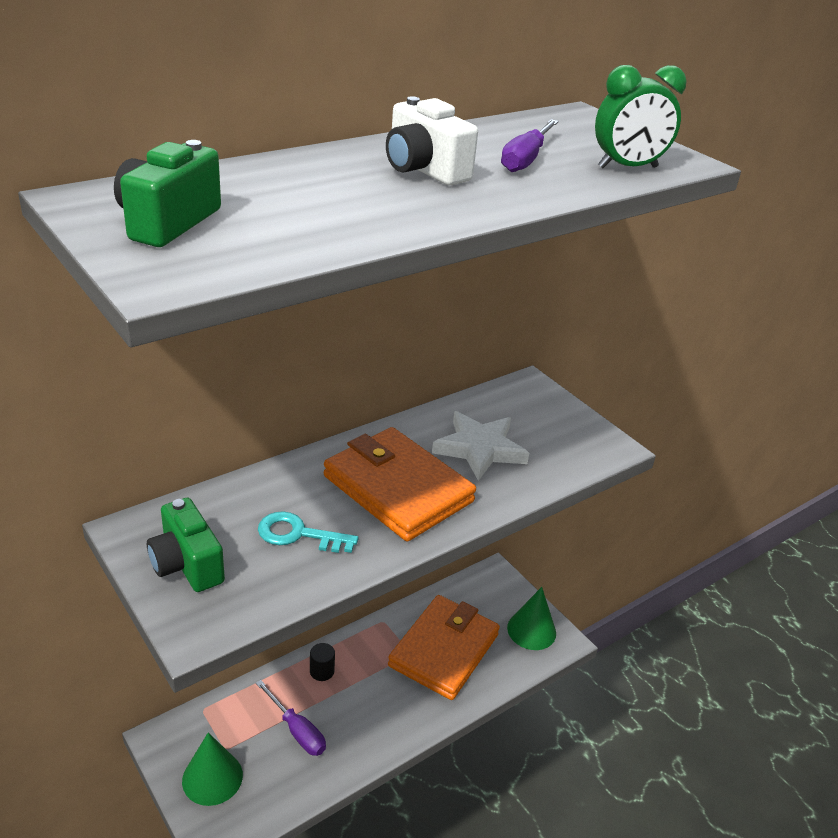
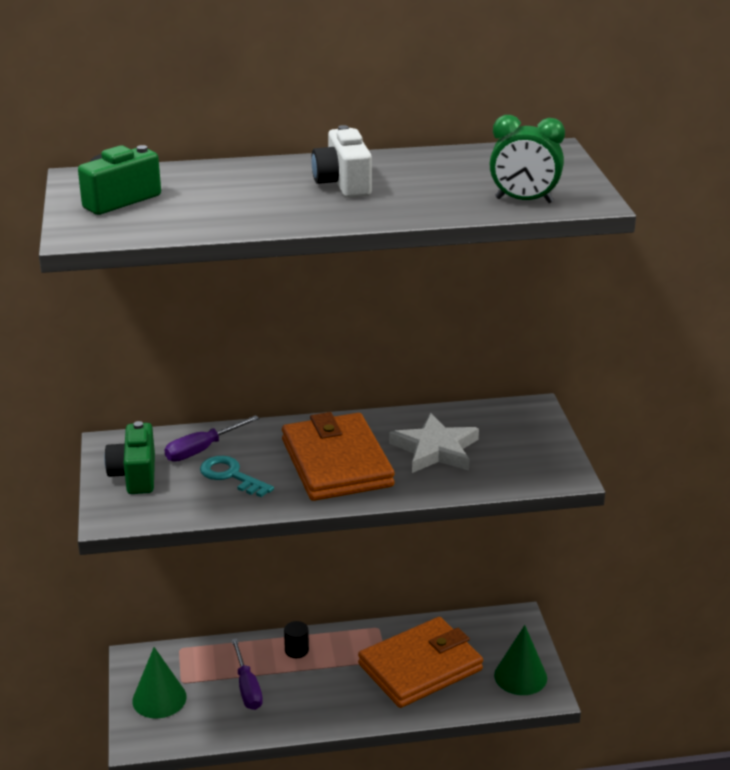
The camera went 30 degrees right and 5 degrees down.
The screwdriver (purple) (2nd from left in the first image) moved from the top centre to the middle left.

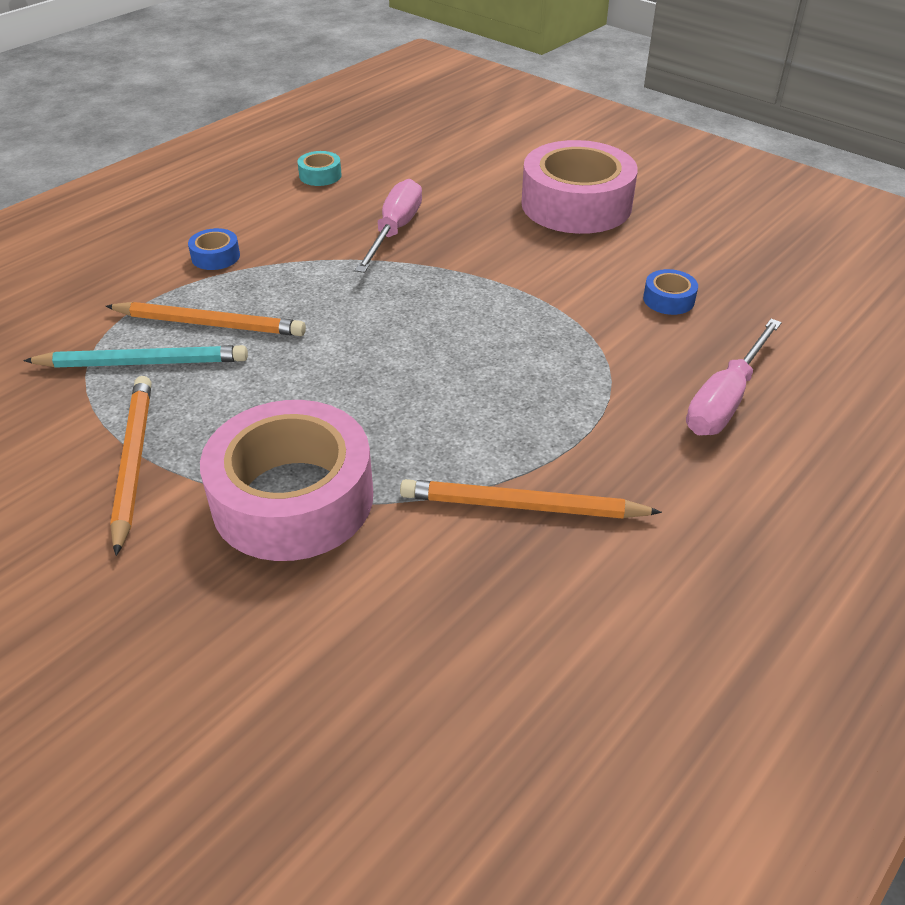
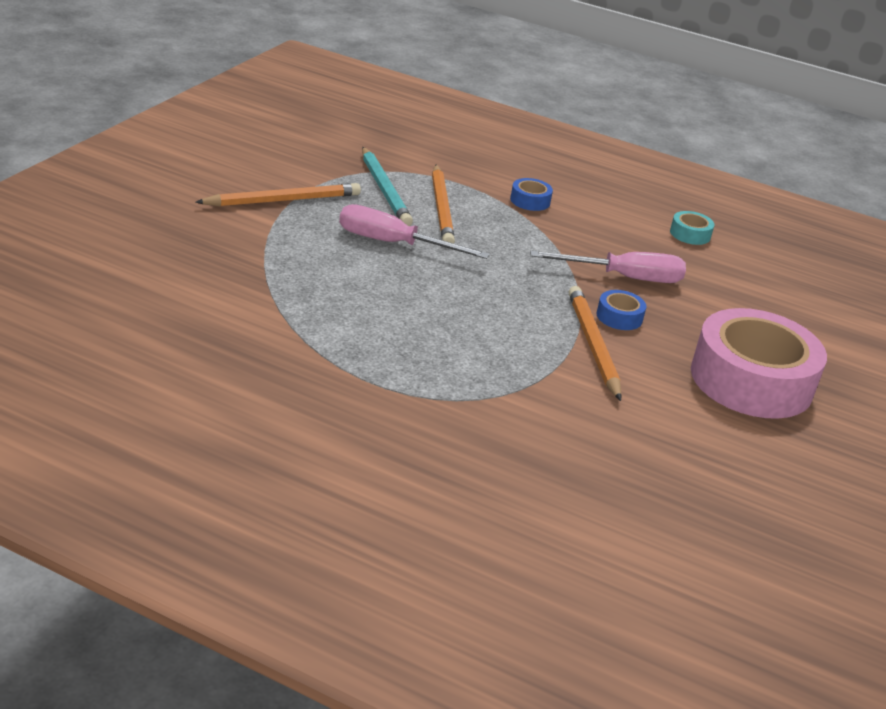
The camera went 70 degrees right and 10 degrees down.
The tape (blue) (2nd from left) moved from the top right to the middle right.
The screwdriver (pink) (2nd from left in the first image) moved from the middle right to the top centre.
The tape (pink) (1st from left) at the middle left disappeared.
The pencil (orange) (3rd from left) moved from the centre to the middle right.

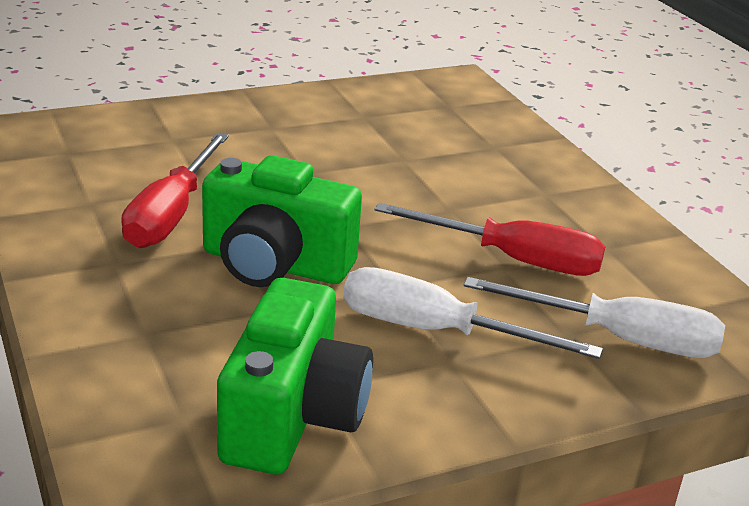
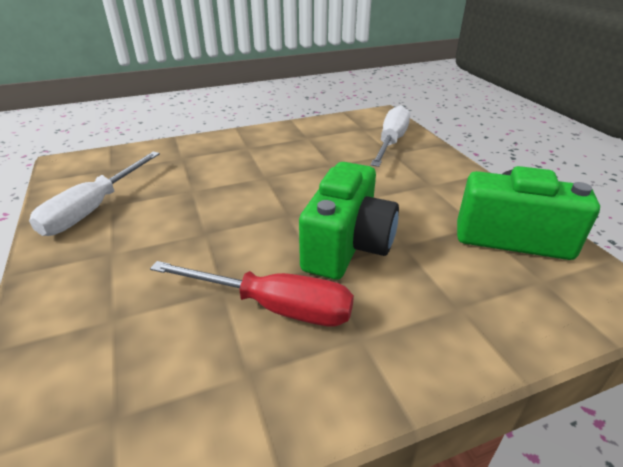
The camera went 85 degrees left and 5 degrees up.
The screwdriver (red) (2nd from left) at the centre disappeared.
The screwdriver (white) (1st from left) moved from the centre to the middle left.

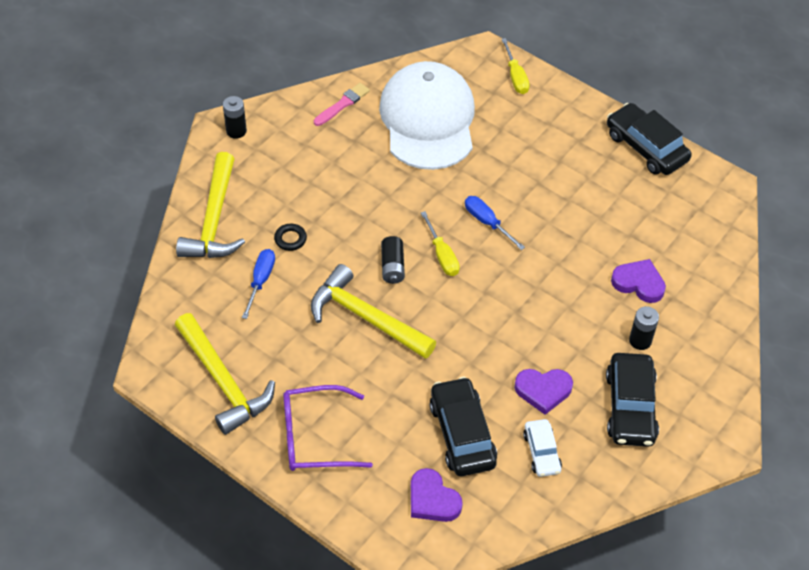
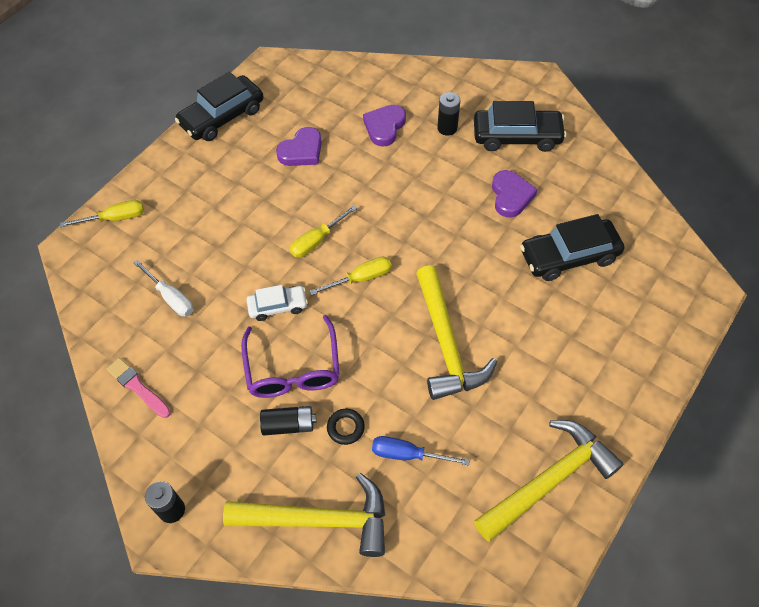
The camera went 90 degrees left and 5 degrees up.
The cap (white) at the top centre was replaced by the screwdriver (white) at the middle left.
The screwdriver (blue) (2nd from left) at the centre became the screwdriver (yellow) (2nd from left) at the centre.
The battery (black) (2nd from left) moved from the centre to the bottom centre.
The hammer (yellow) (3rd from left in the first image) at the centre turned 45 degrees counterclockwise.
The glasses (purple) moved from the bottom centre to the centre.
The car (white) moved from the bottom right to the centre.
The heart (purple) (1st from left) moved from the bottom centre to the top centre.

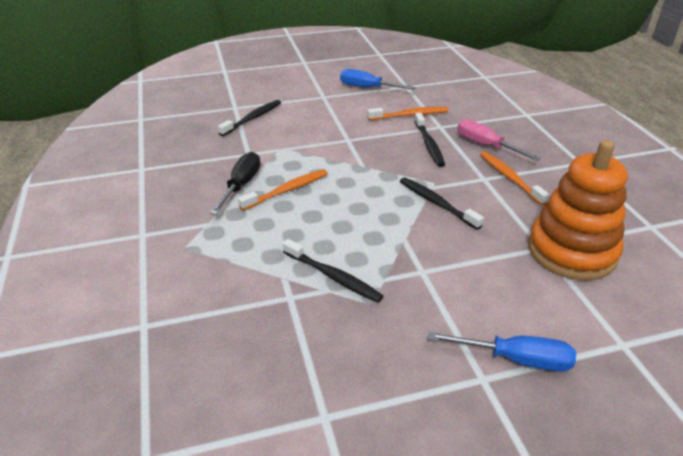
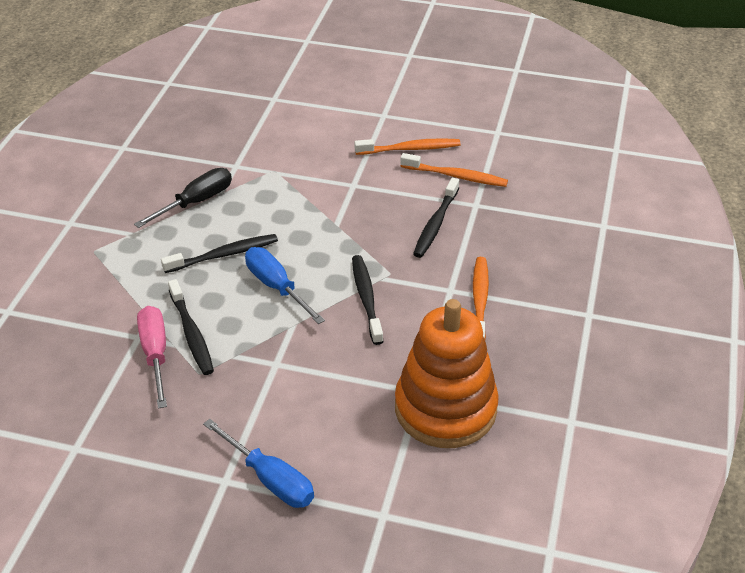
The camera went 30 degrees right and 5 degrees up.
The screwdriver (blue) (1st from left in the first image) moved from the top centre to the centre.
The toothbrush (black) (1st from left in the first image) moved from the top centre to the middle left.
The screwdriver (pink) moved from the top right to the middle left.
The toothbrush (orange) (1st from left) moved from the centre to the top centre.

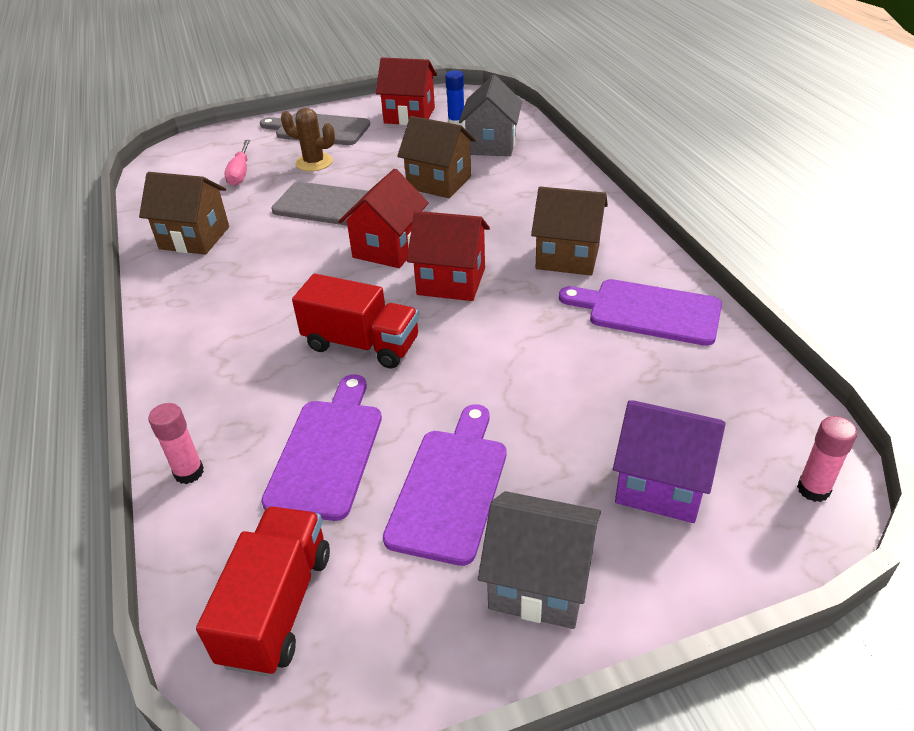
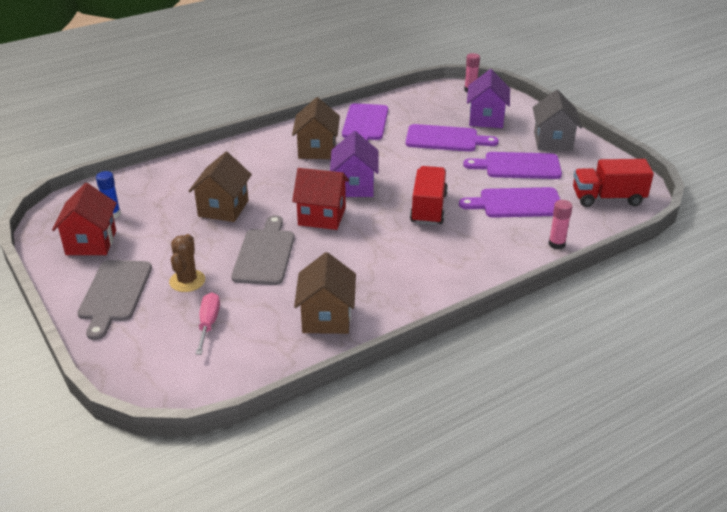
The camera went 105 degrees left and 5 degrees down.
The house (grey) (1st from left) at the top centre disappeared.
The screwdriver (pink) at the top left turned 75 degrees counterclockwise.
The house (red) (3rd from left) at the centre became the house (purple) (1st from left) at the top centre.
The cutting board (purple) (2nd from left) at the top centre appeared.

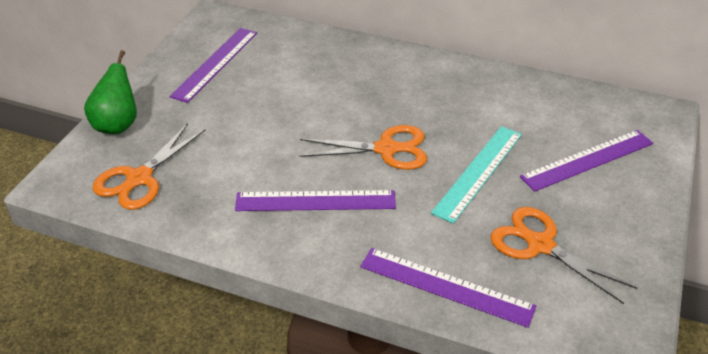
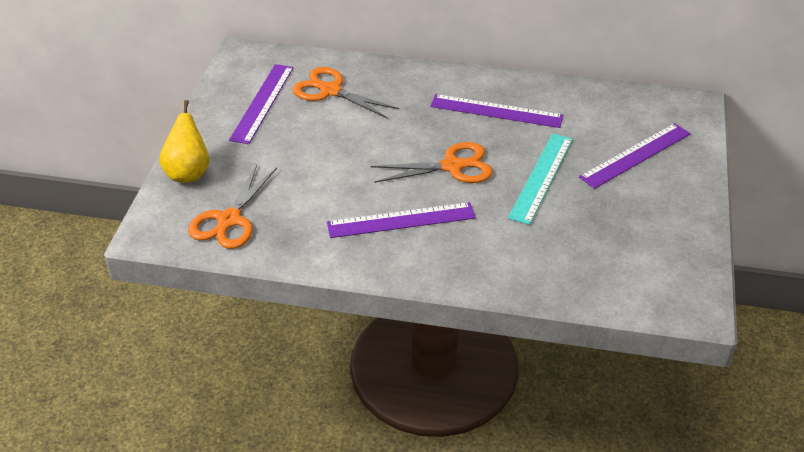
The camera went 10 degrees left and 0 degrees up.
The pear (green) at the top left became the pear (yellow) at the top left.
The scissors (orange) (3rd from left in the first image) moved from the bottom right to the top centre.
The ruler (purple) (3rd from left) moved from the bottom centre to the top centre.

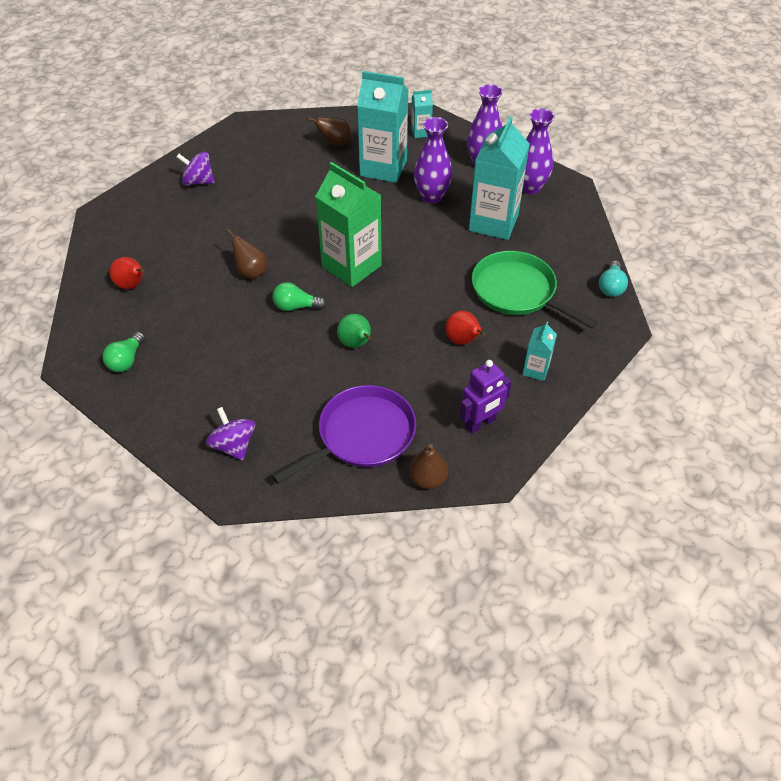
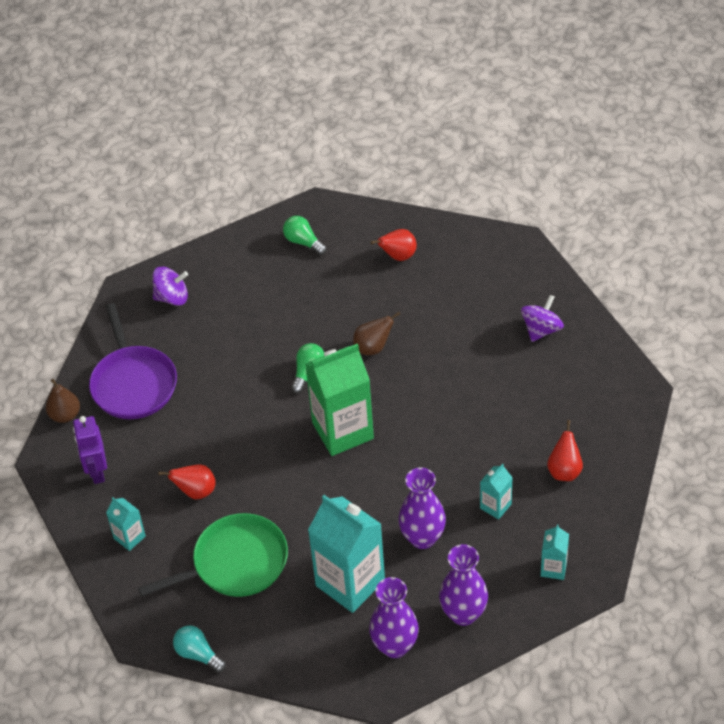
The camera went 115 degrees right and 0 degrees up.
The carton (turquoise) (1st from left in the first image) at the top centre changed to 0.47 times the size.
The pear (brown) (2nd from left) at the top centre became the pear (red) (3rd from left) at the middle right.
The pear (green) at the centre disappeared.

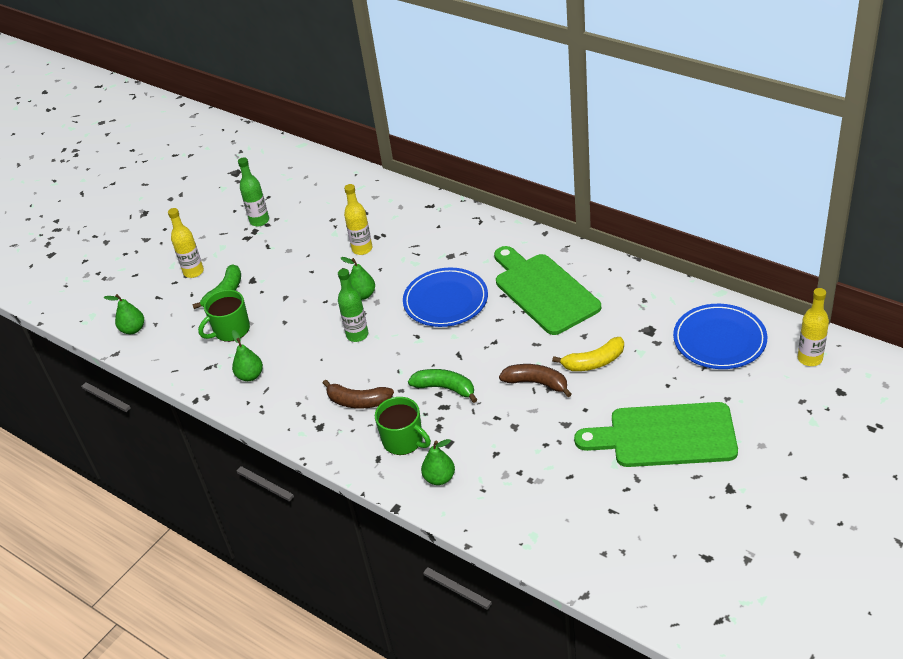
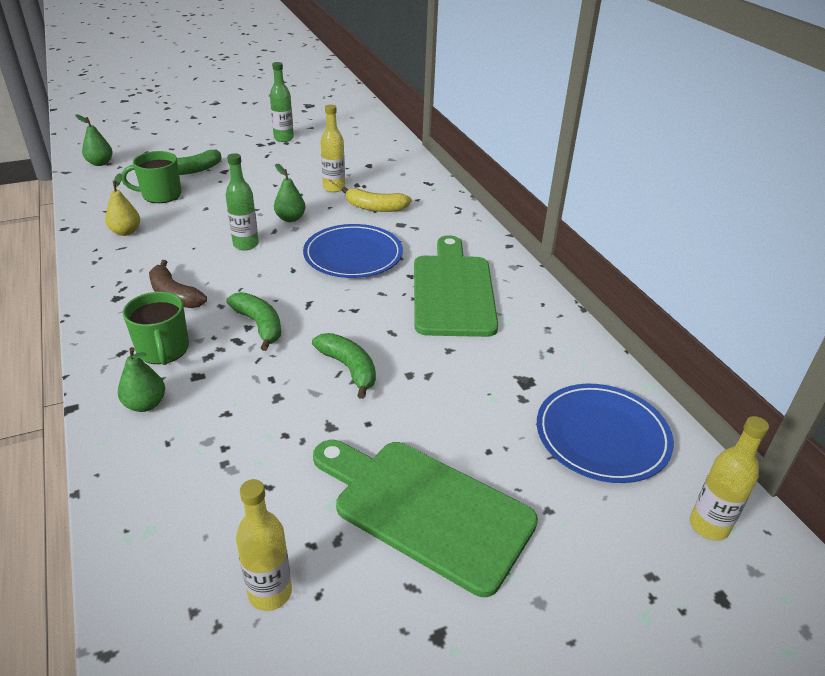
The camera went 25 degrees right and 5 degrees down.
The bottle (yellow) (1st from left) moved from the middle left to the bottom left.
The pear (green) (2nd from left) at the middle left became the pear (yellow) at the top left.
The banana (yellow) moved from the centre to the top centre.
The banana (brown) (2nd from left) at the centre became the banana (green) (3rd from left) at the centre.

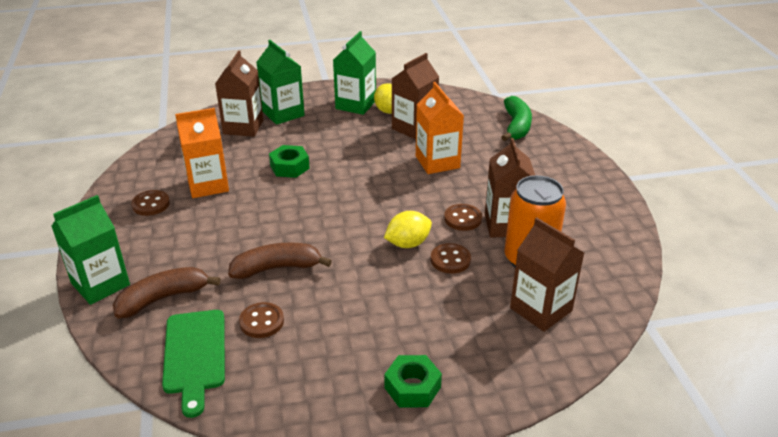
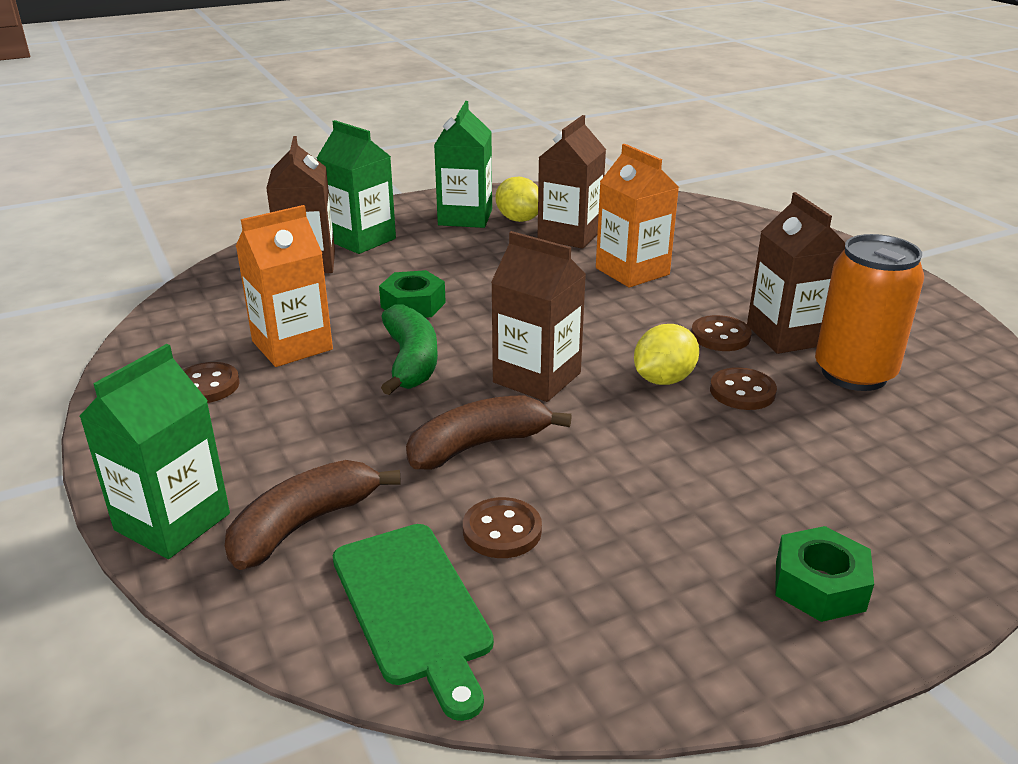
The camera went 15 degrees left and 5 degrees down.
The banana (green) moved from the top centre to the centre.
The carton (brown) (4th from left in the first image) moved from the middle right to the centre.

